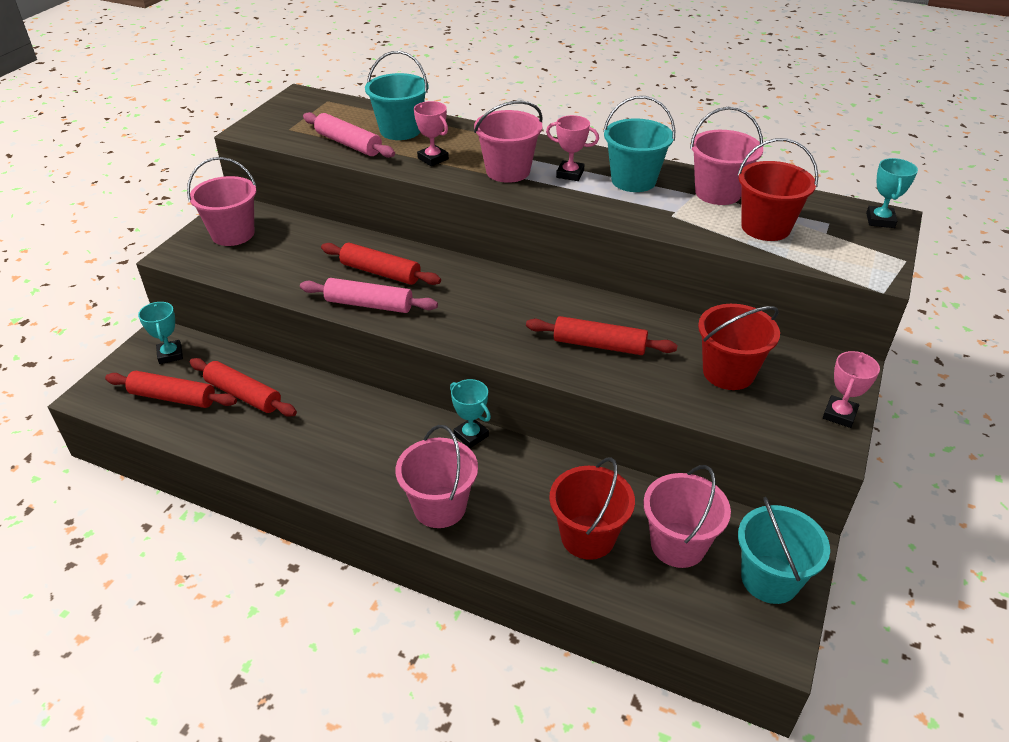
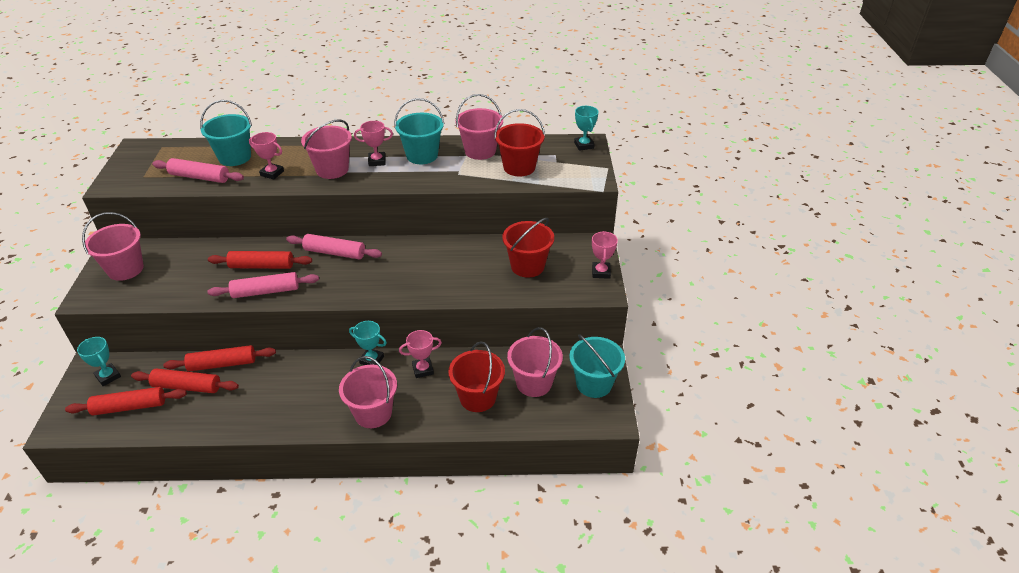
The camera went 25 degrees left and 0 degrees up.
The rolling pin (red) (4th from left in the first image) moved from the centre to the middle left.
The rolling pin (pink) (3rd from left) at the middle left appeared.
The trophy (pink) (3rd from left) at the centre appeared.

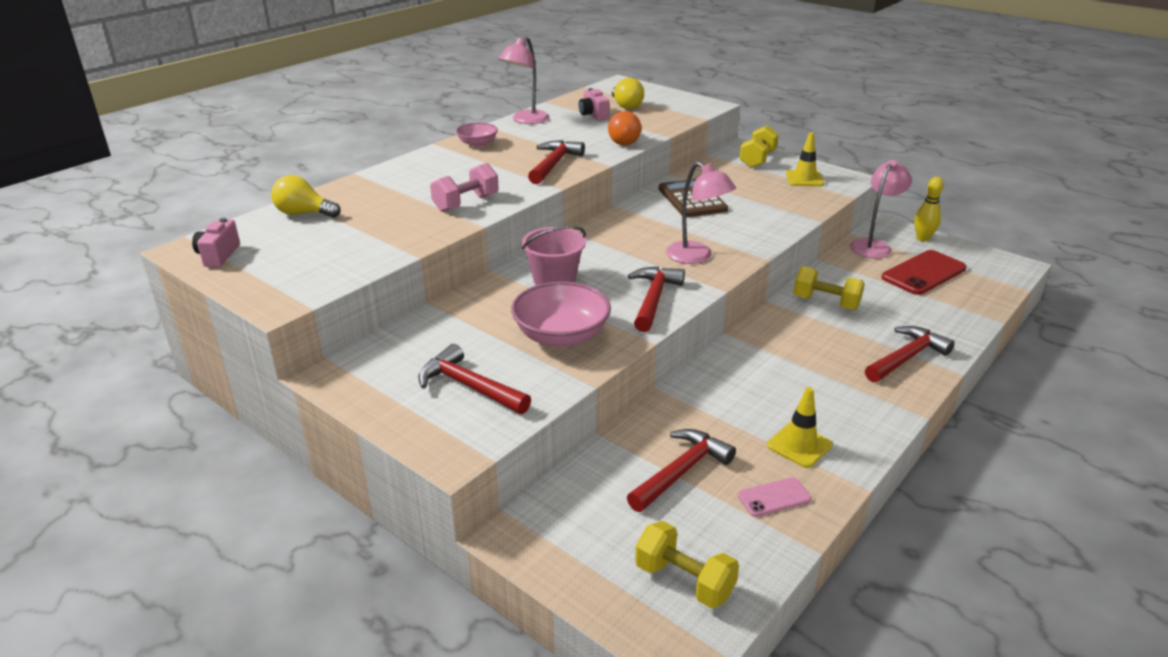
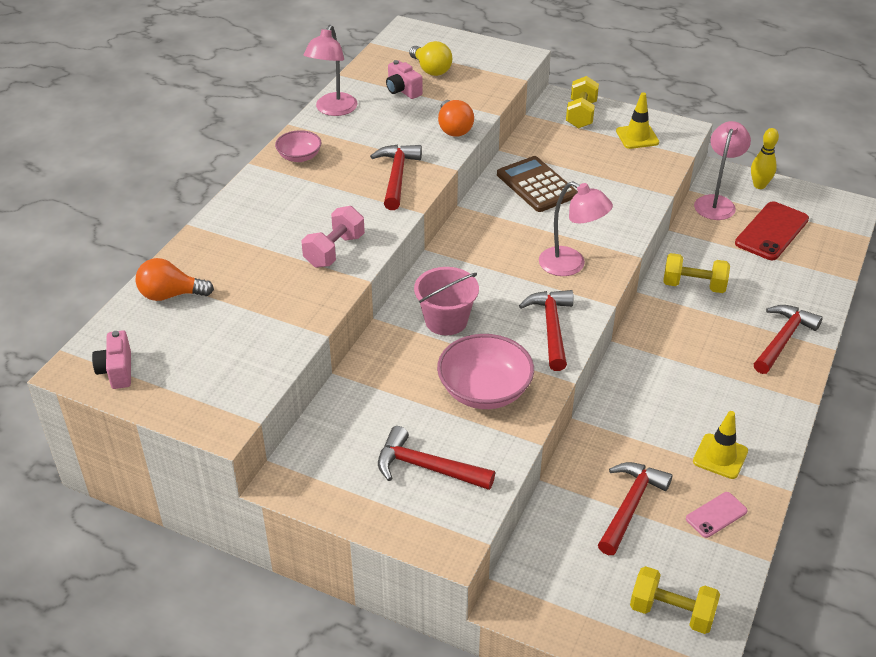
The camera went 15 degrees left and 10 degrees up.
The light bulb (yellow) (1st from left) at the top left became the light bulb (orange) (1st from left) at the middle left.

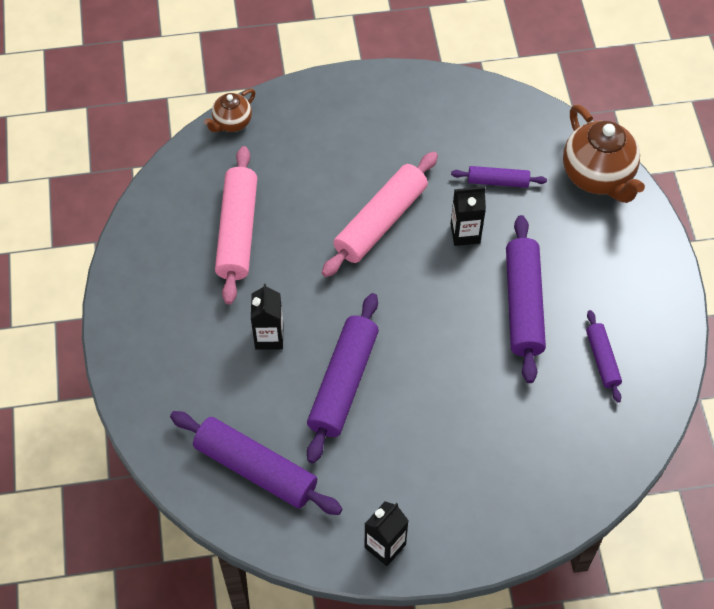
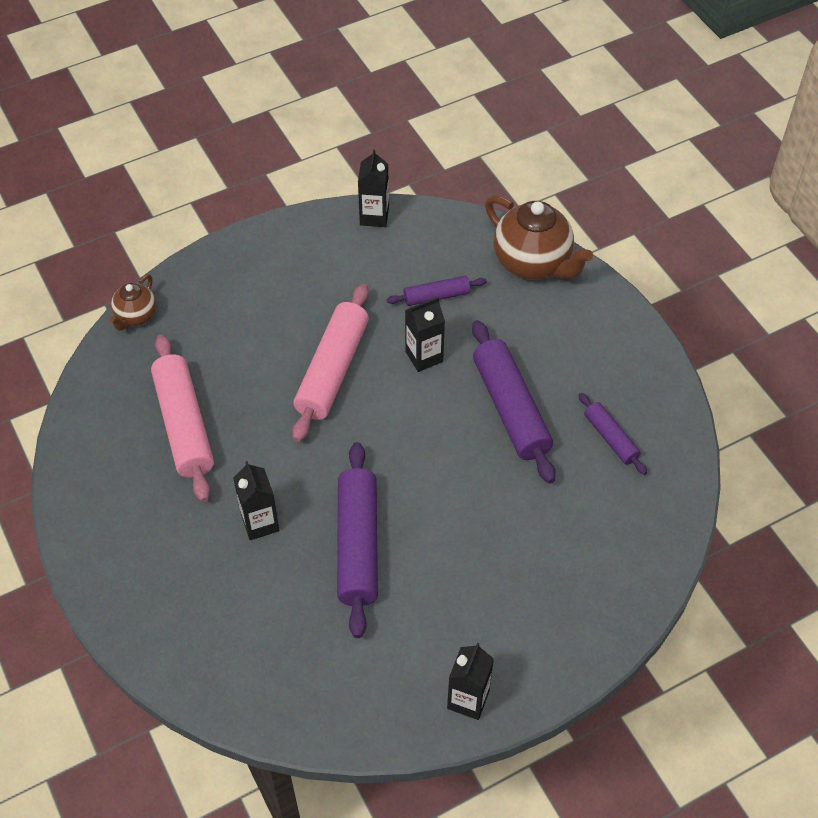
The camera went 20 degrees left and 5 degrees down.
The rolling pin (purple) (1st from left) at the bottom centre disappeared.
The carton (black) (2nd from left) at the top centre appeared.

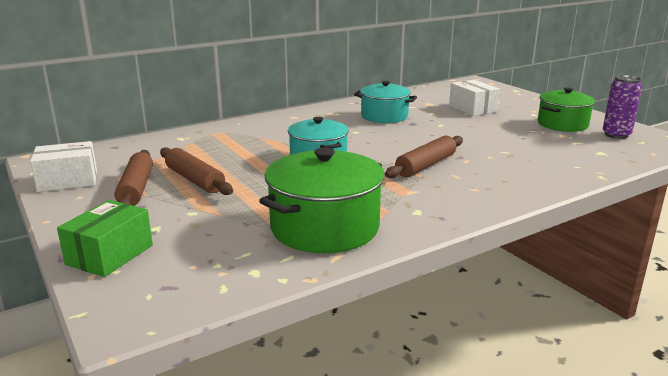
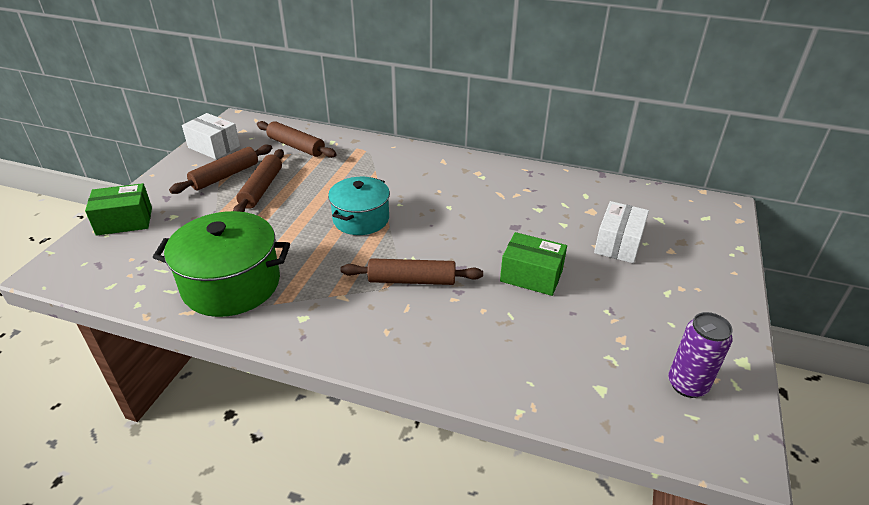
The camera went 50 degrees right and 15 degrees up.
The pot (turquoise) (2nd from left) at the top centre disappeared.
The pot (green) (2nd from left) at the top right disappeared.
The rolling pin (brown) (3rd from left) at the top centre appeared.
The box (green) (2nd from left) at the centre appeared.

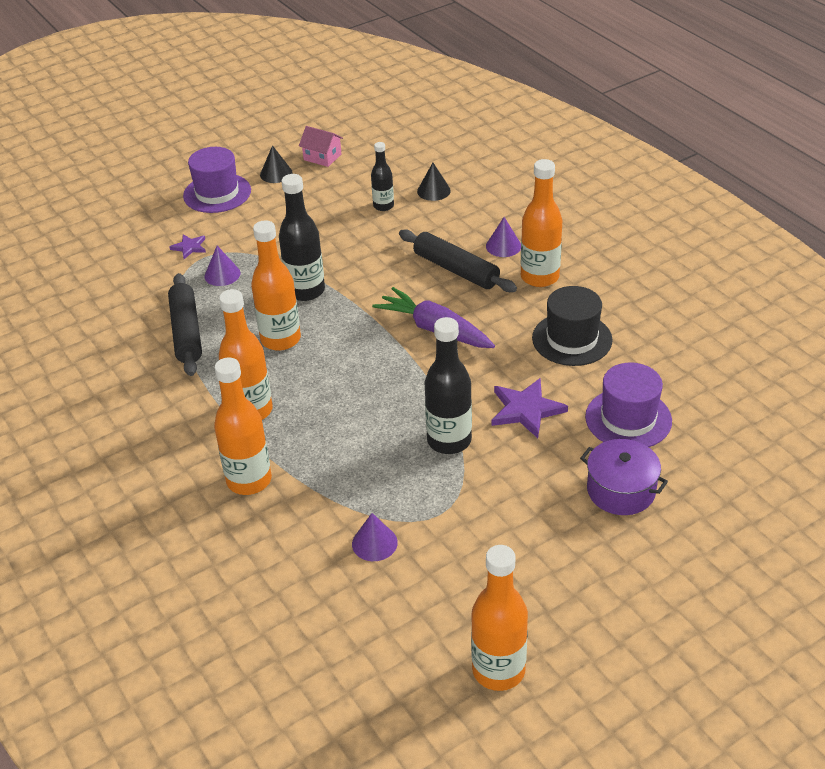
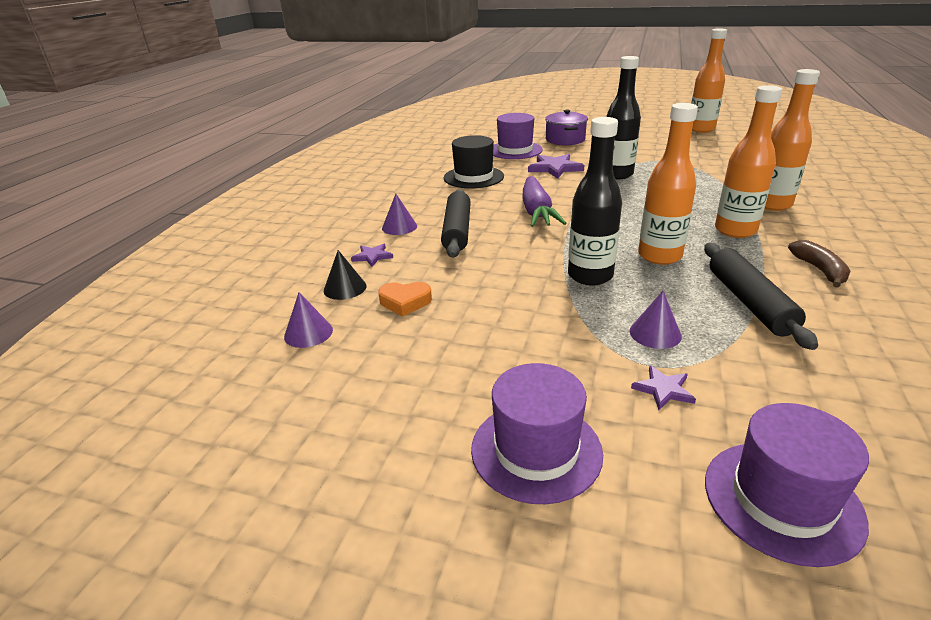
The camera went 130 degrees left and 10 degrees down.
The house (pink) at the top centre disappeared.
The bottle (black) (2nd from left) at the top centre was replaced by the heart (orange) at the centre.
The cone (black) (1st from left) at the top centre disappeared.
The bottle (orange) (5th from left) at the top centre disappeared.
The rolling pin (black) (1st from left in the first image) at the middle left turned 45 degrees counterclockwise.
The cone (purple) (2nd from left in the first image) moved from the bottom centre to the middle left.
The banana (brown) at the middle right appeared.
The star (purple) (1st from left) at the centre appeared.
The hat (purple) (3rd from left) at the bottom right appeared.

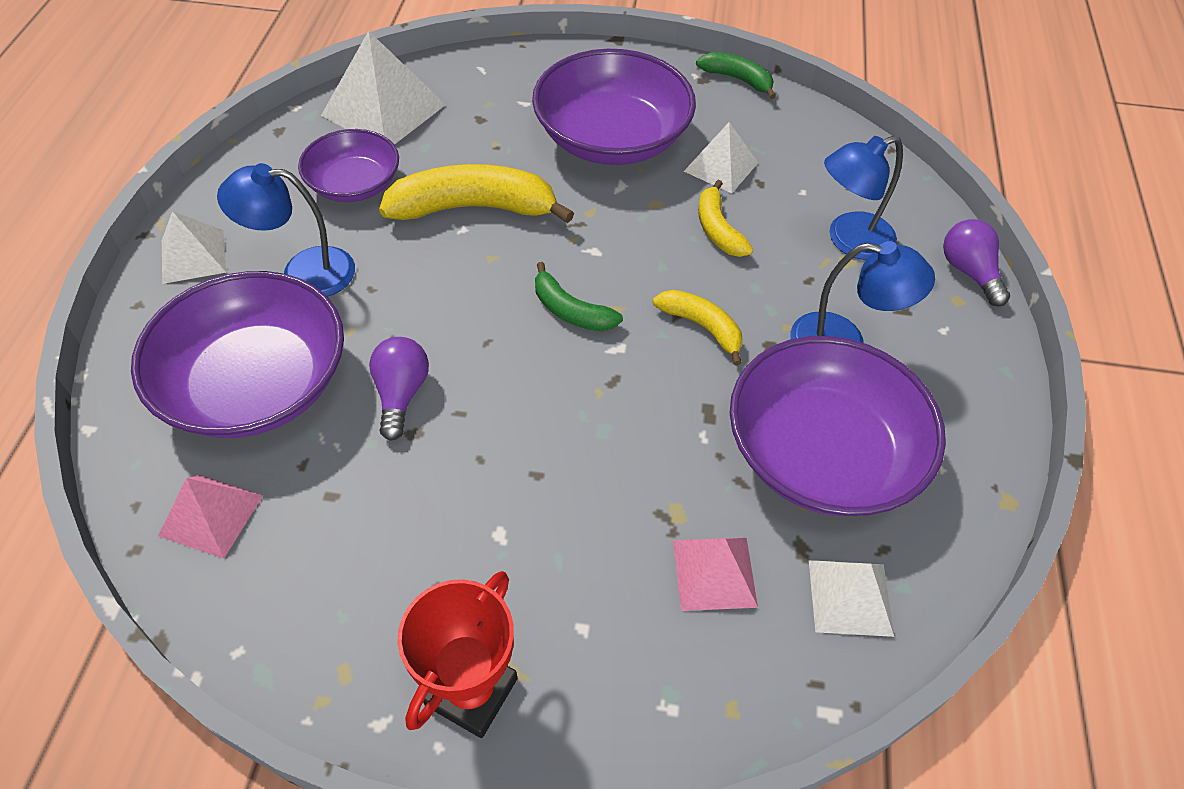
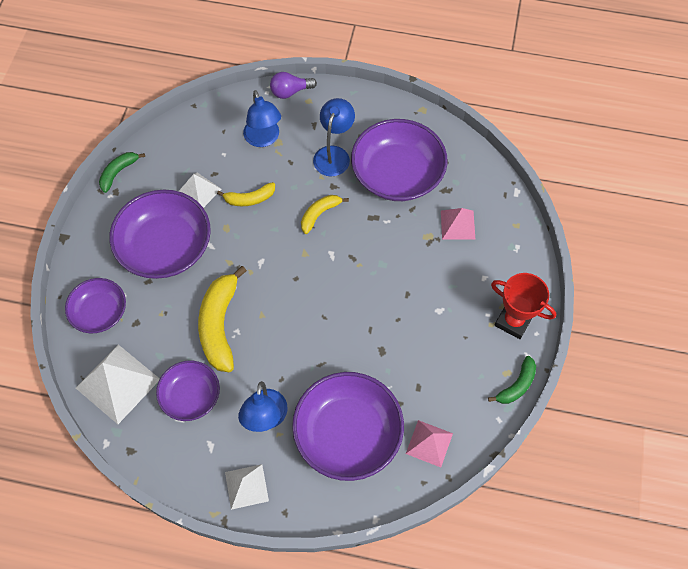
The camera went 85 degrees left and 10 degrees up.
The banana (green) (1st from left in the first image) moved from the centre to the bottom right.
The light bulb (purple) (1st from left) at the centre disappeared.
The pyramid (white) (4th from left) at the bottom right disappeared.
The bowl (purple) (1st from left) at the middle left appeared.

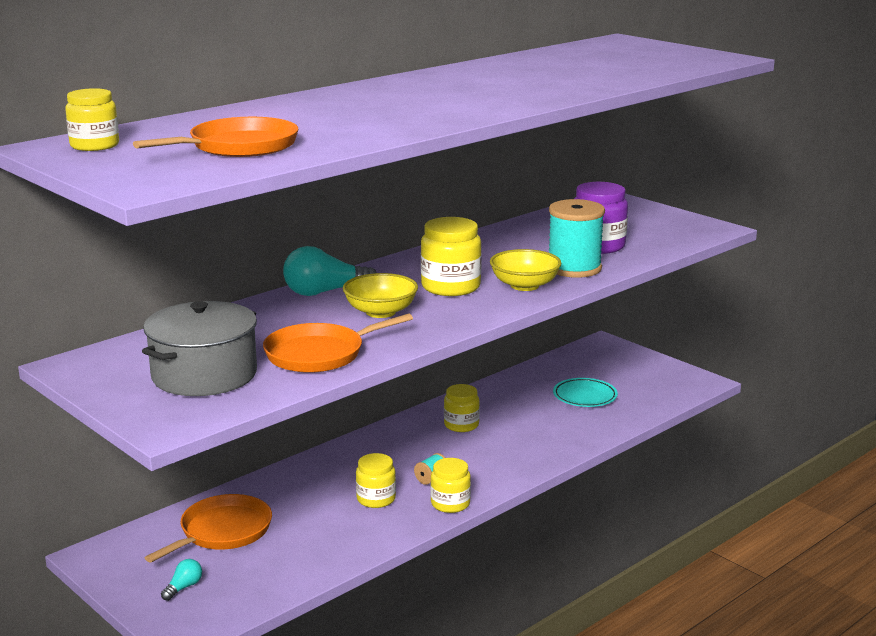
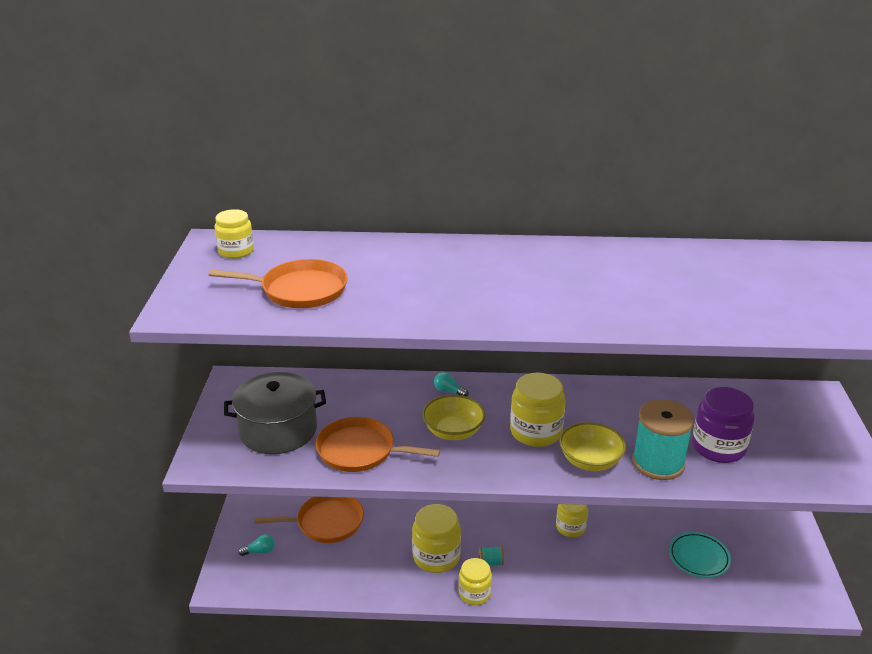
The camera went 45 degrees right and 10 degrees up.
The light bulb (turquoise) (2nd from left) at the centre changed to 0.48 times the size.
The jar (yellow) (2nd from left) at the bottom centre changed to 1.53 times the size.

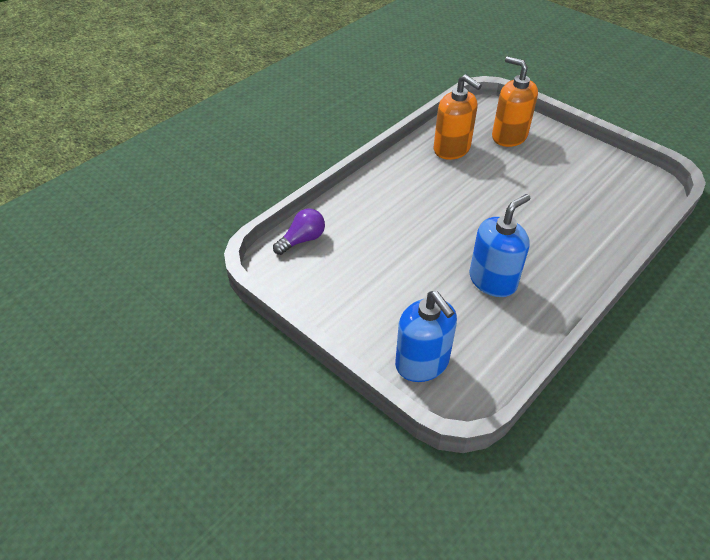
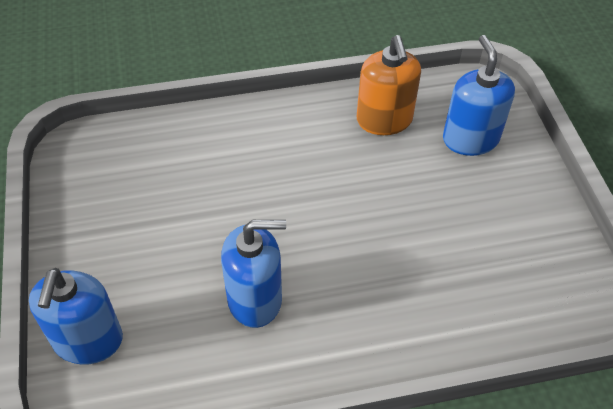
The camera went 35 degrees right and 5 degrees up.
The soap dispenser (orange) (2nd from left) at the top right became the soap dispenser (blue) (3rd from left) at the top right.
The light bulb (purple) at the centre disappeared.

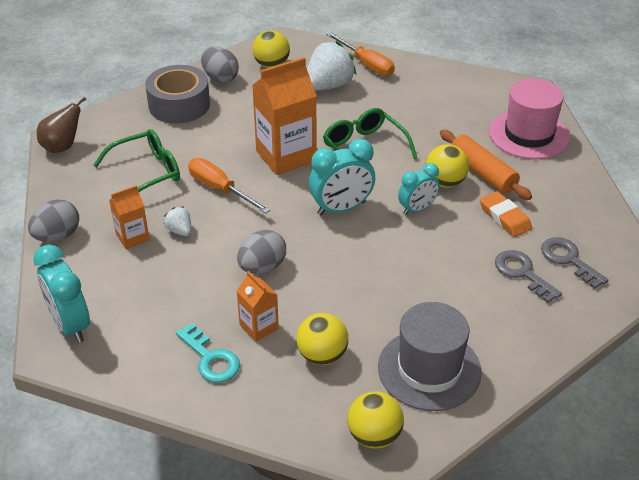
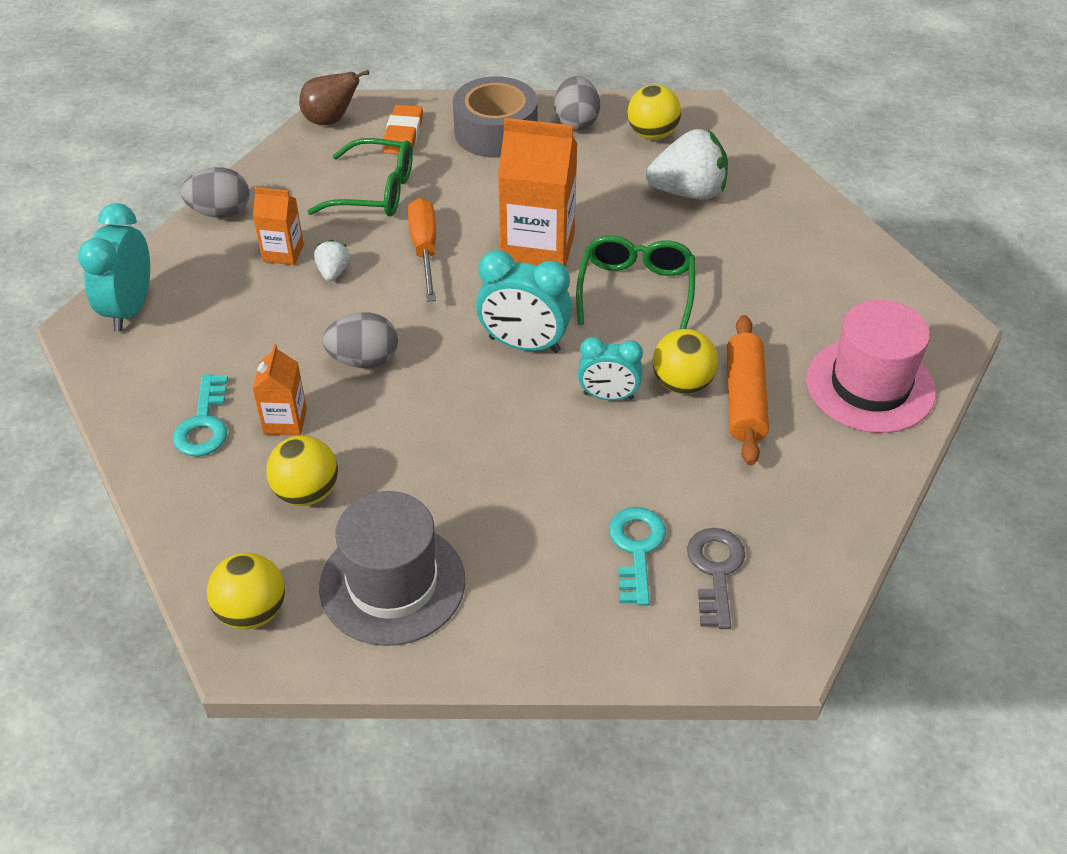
The camera went 40 degrees right and 5 degrees up.
The screwdriver (orange) (2nd from left) at the top centre disappeared.
The eraser (orange) moved from the middle right to the top centre.
The key (grey) (1st from left) at the middle right became the key (turquoise) (2nd from left) at the centre.

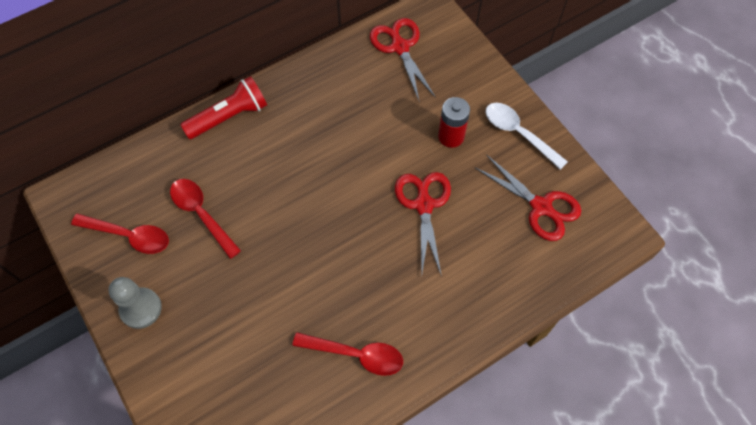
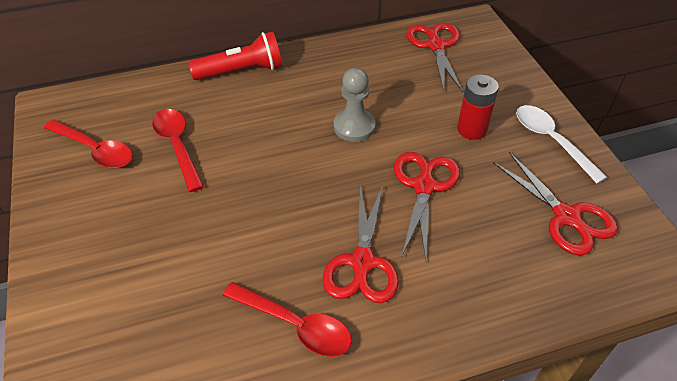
The camera went 15 degrees right and 15 degrees down.
The pawn (grey) moved from the bottom left to the top centre.
The scissors (red) (1st from left) at the centre appeared.

